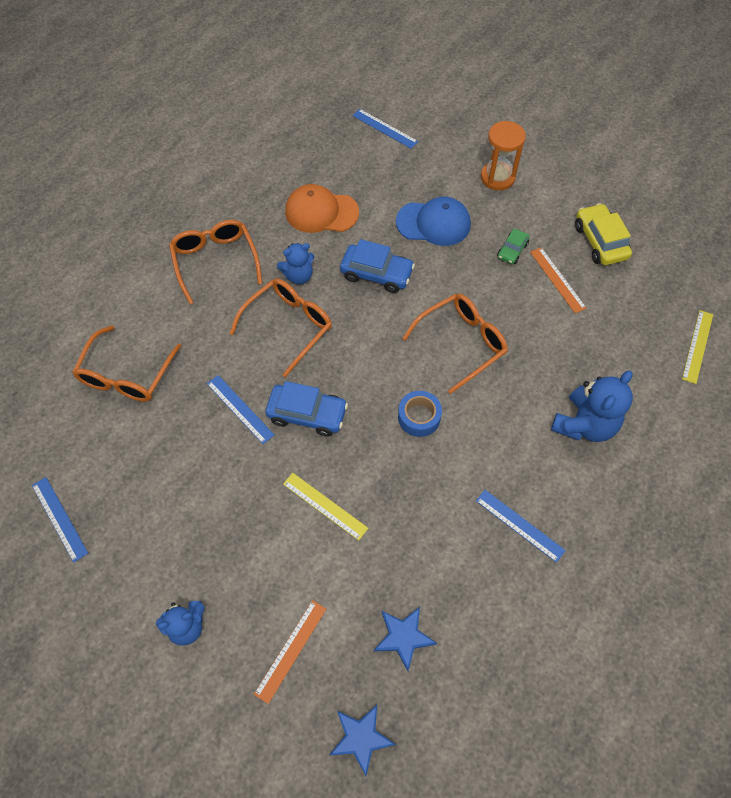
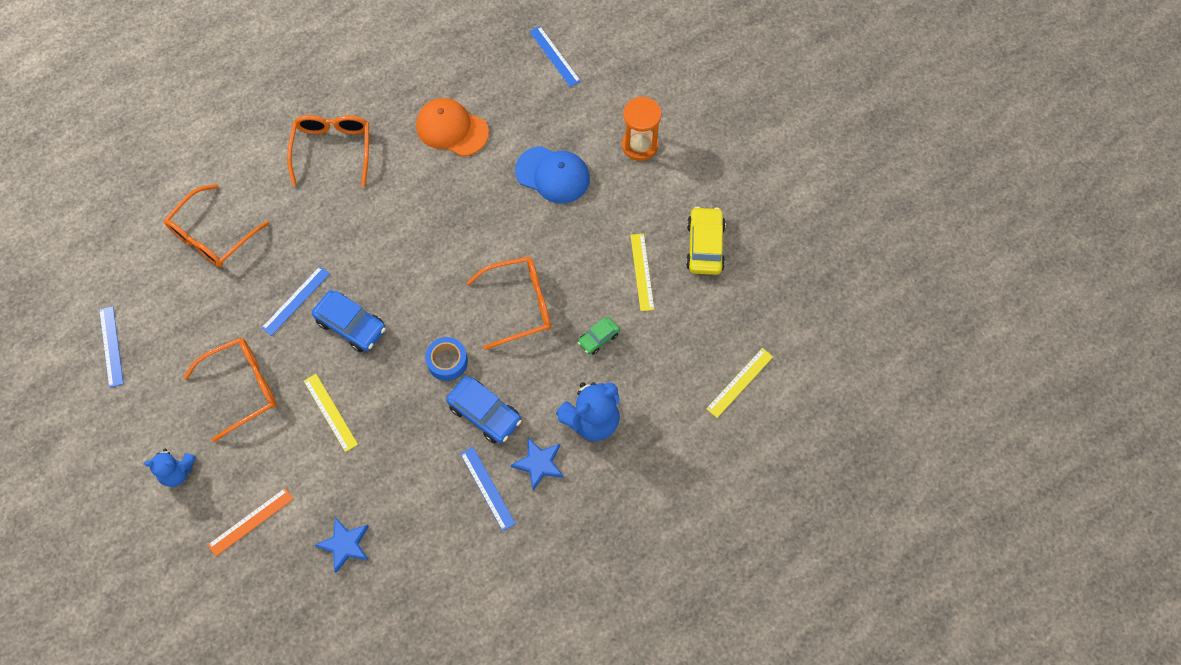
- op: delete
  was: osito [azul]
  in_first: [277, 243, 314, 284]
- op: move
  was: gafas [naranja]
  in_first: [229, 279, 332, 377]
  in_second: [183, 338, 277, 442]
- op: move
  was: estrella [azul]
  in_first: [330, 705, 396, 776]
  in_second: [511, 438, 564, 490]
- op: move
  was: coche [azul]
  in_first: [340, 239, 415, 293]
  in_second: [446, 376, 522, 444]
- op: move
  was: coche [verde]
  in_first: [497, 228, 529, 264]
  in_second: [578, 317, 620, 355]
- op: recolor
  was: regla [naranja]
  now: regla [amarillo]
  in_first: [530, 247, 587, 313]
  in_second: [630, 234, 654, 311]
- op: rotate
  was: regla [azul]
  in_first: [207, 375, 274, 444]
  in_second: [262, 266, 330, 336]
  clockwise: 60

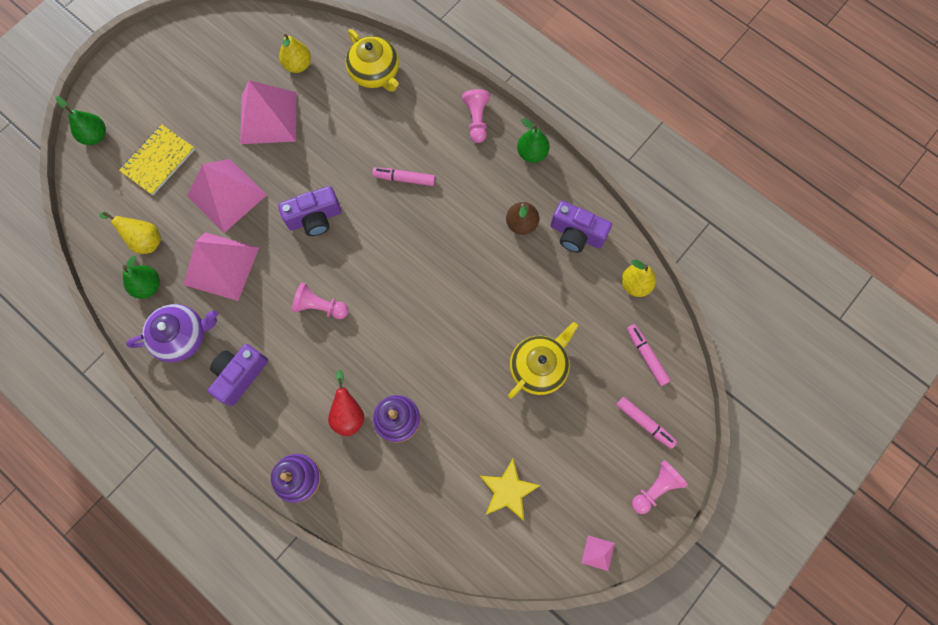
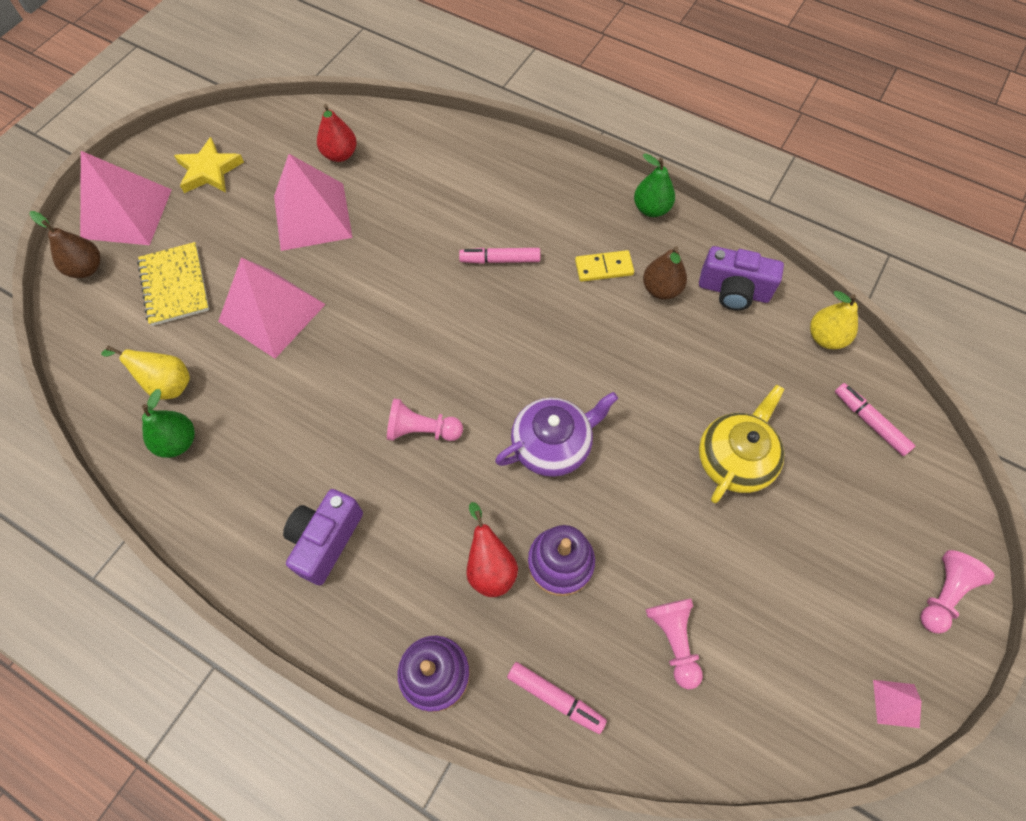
- op: delete
  was: cámara [morado]
  in_first: [278, 186, 341, 236]
- op: delete
  was: tetera [amarillo]
  in_first: [345, 29, 399, 92]
- op: insert
  now: ficha de dominó [amarillo]
  in_second: [575, 250, 634, 282]
- op: move
  was: tetera [morado]
  in_first: [126, 304, 218, 362]
  in_second: [495, 392, 618, 477]
- op: move
  was: pirámide [rosa]
  in_first: [183, 232, 259, 301]
  in_second: [80, 151, 172, 245]
- op: move
  was: peón [rosa]
  in_first: [462, 89, 490, 143]
  in_second: [645, 598, 703, 689]
- op: move
  was: estrella [amarillo]
  in_first: [480, 459, 541, 521]
  in_second: [174, 137, 244, 193]
- op: move
  was: rotulador [rosa]
  in_first: [616, 397, 677, 449]
  in_second: [507, 662, 607, 734]
- op: recolor
  was: pera [verde]
  now: pera [marrón]
  in_first: [56, 96, 106, 145]
  in_second: [29, 211, 101, 278]
- op: recolor
  was: pera [amarillo]
  now: pera [rojo]
  in_first: [279, 34, 311, 73]
  in_second: [317, 104, 357, 162]
- op: rotate
  was: cuaderno [amarillo]
  in_first: [119, 125, 195, 195]
  in_second: [137, 242, 209, 326]
  clockwise: -45

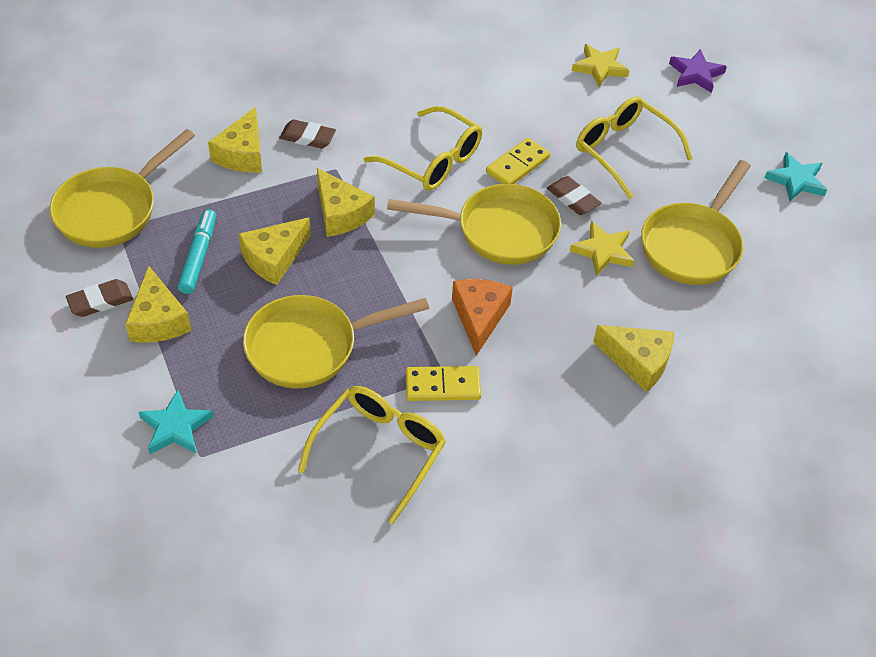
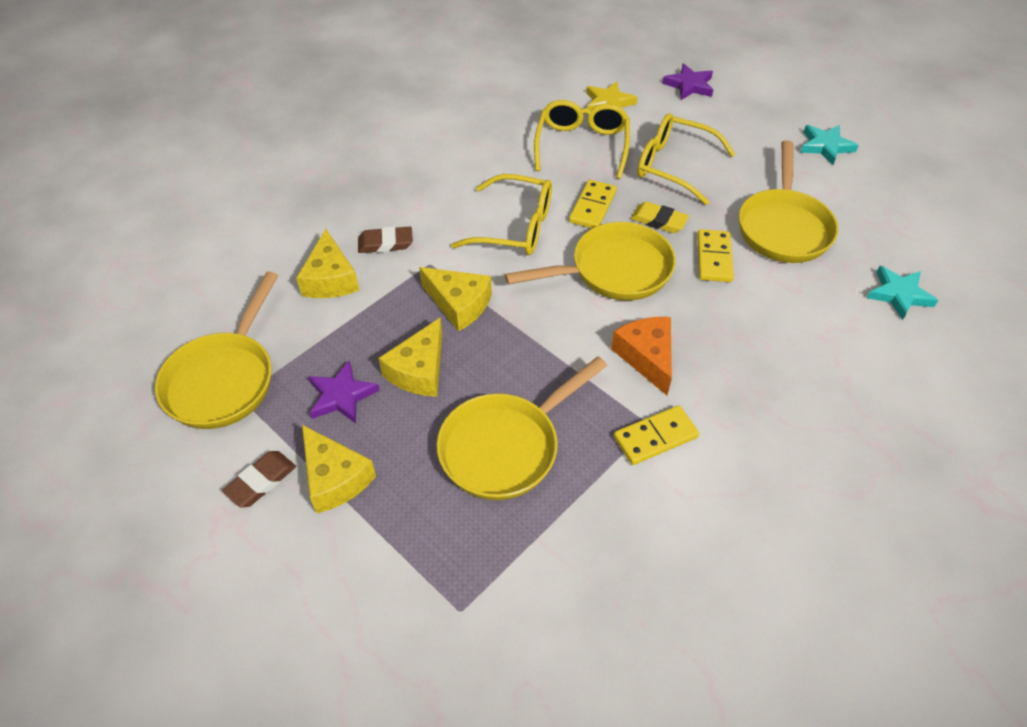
- op: delete
  was: queso [amarillo]
  in_first: [593, 325, 674, 392]
- op: move
  was: estrella [turquesa]
  in_first: [139, 390, 214, 454]
  in_second: [867, 266, 938, 320]
- op: move
  was: gafas [amarillo]
  in_first: [298, 386, 446, 524]
  in_second: [534, 100, 630, 179]
- op: replace
  was: rotulador [turquesa]
  now: estrella [morado]
  in_first: [178, 209, 216, 294]
  in_second: [308, 360, 380, 424]
- op: replace
  was: estrella [amarillo]
  now: ficha de dominó [amarillo]
  in_first: [570, 221, 634, 276]
  in_second: [697, 229, 734, 282]
- op: recolor
  was: goma de borrar [marrón]
  now: goma de borrar [amarillo]
  in_first: [547, 176, 601, 215]
  in_second: [631, 202, 689, 233]

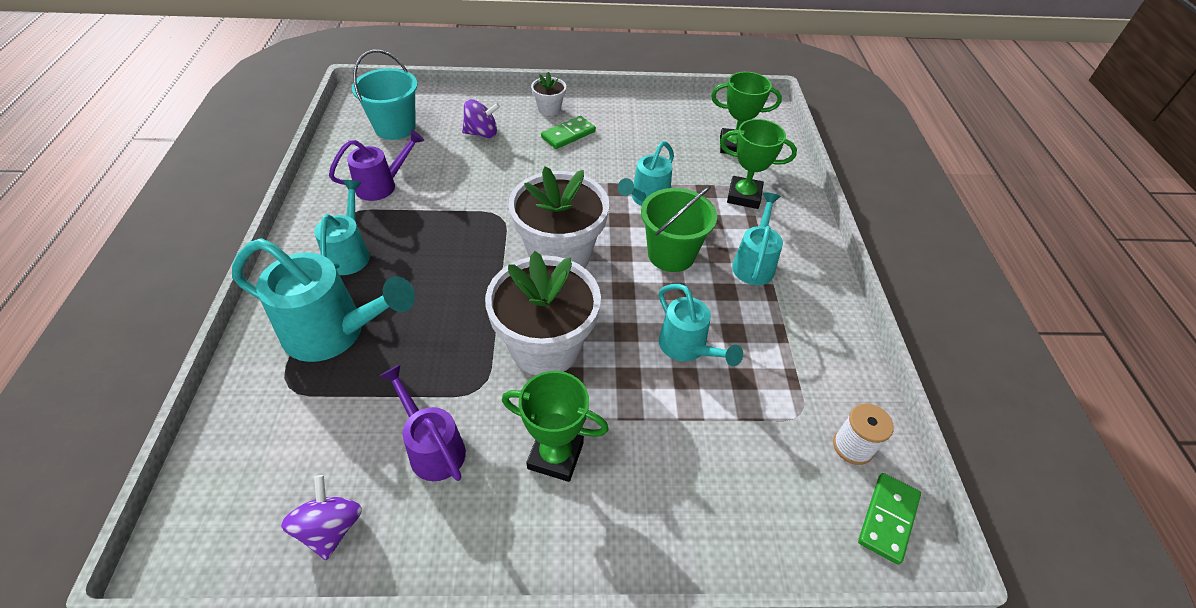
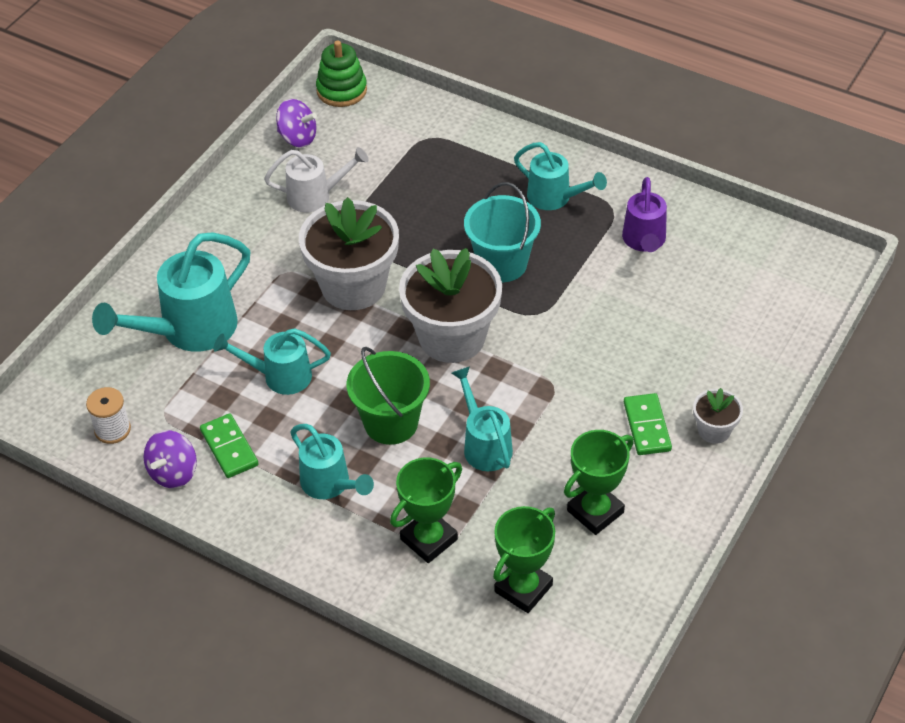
- op: insert
  now: juguete apilable [verde]
  in_second: [316, 40, 367, 107]
- op: move
  was: regadera [turquesa]
  in_first: [232, 238, 415, 362]
  in_second: [92, 232, 250, 352]
- op: move
  was: balde [turquesa]
  in_first: [352, 50, 418, 140]
  in_second: [464, 182, 541, 282]
- op: move
  was: peonza [morado]
  in_first: [462, 99, 500, 138]
  in_second: [144, 430, 197, 488]
- op: move
  was: trofeo [verde]
  in_first: [502, 371, 609, 482]
  in_second: [564, 430, 634, 535]
- op: move
  was: ficha de dominó [verde]
  in_first: [858, 473, 921, 564]
  in_second: [200, 413, 259, 478]
- op: recolor
  was: regadera [morado]
  now: regadera [blanco]
  in_first: [379, 364, 466, 481]
  in_second: [264, 147, 369, 212]

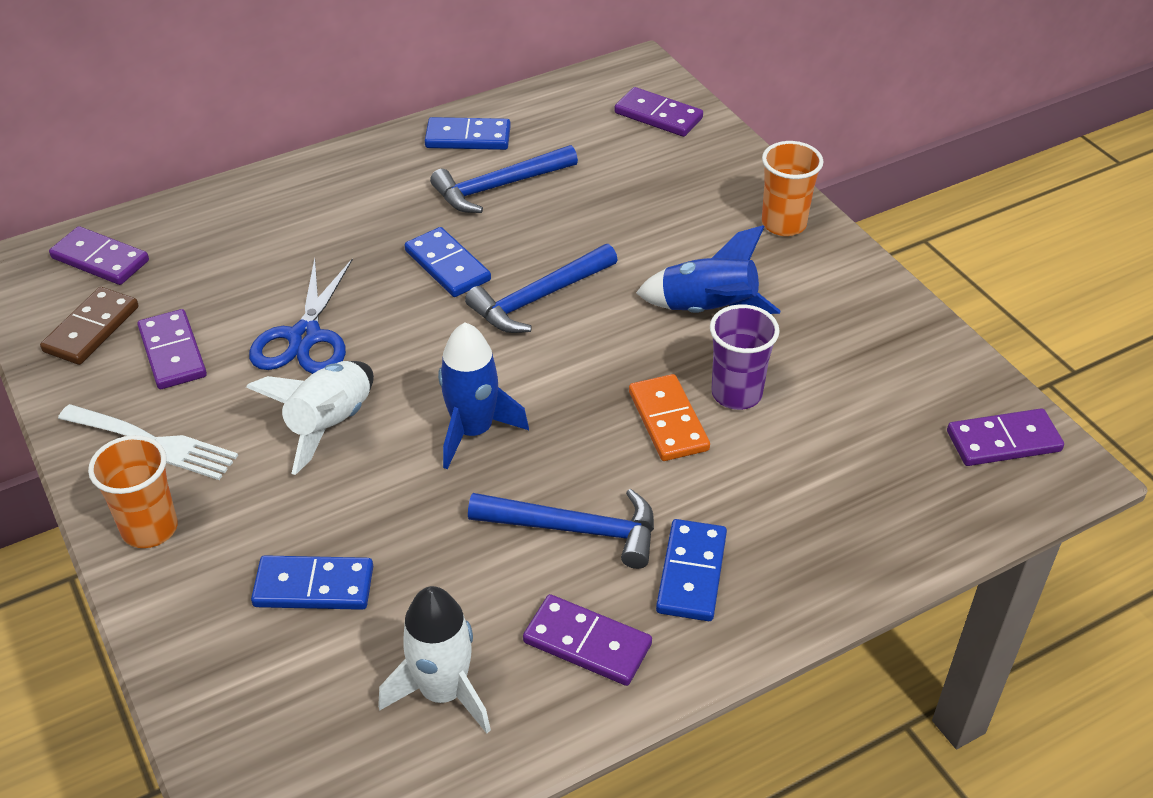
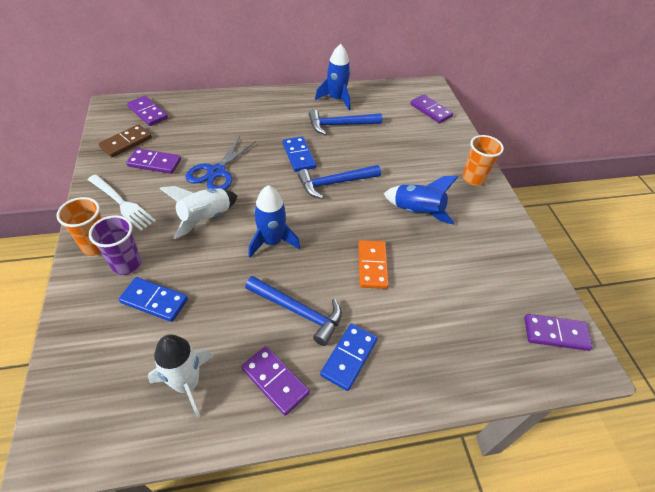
- op: move
  was: vaso [morado]
  in_first: [710, 304, 780, 410]
  in_second: [89, 215, 142, 275]
- op: replace
  was: ficha de dominó [azul]
  now: cohete [azul]
  in_first: [425, 117, 511, 150]
  in_second: [315, 44, 351, 110]
- op: rotate
  was: ficha de dominó [morado]
  in_first: [137, 309, 207, 389]
  in_second: [126, 148, 181, 174]
  clockwise: -75

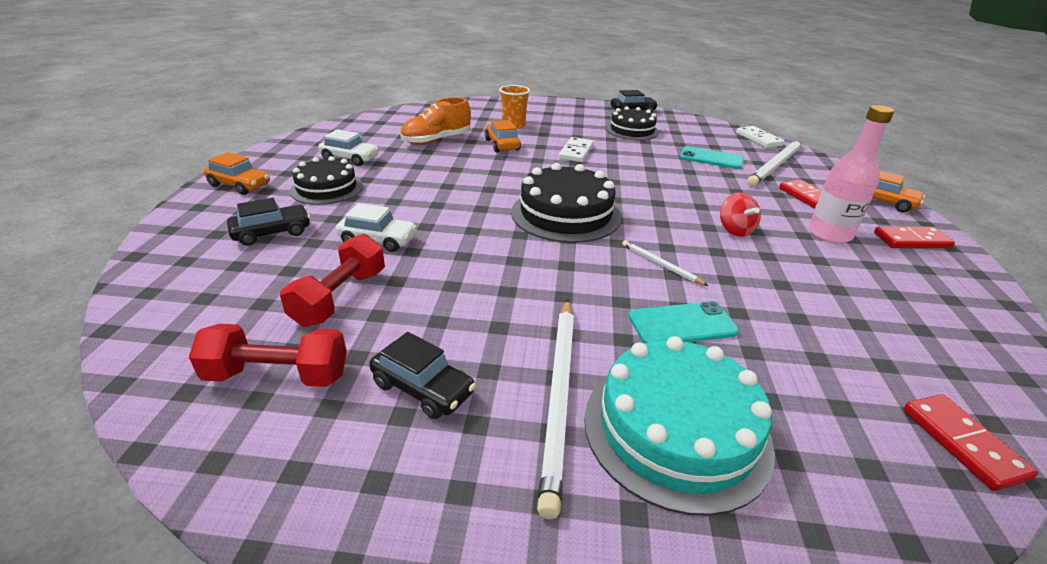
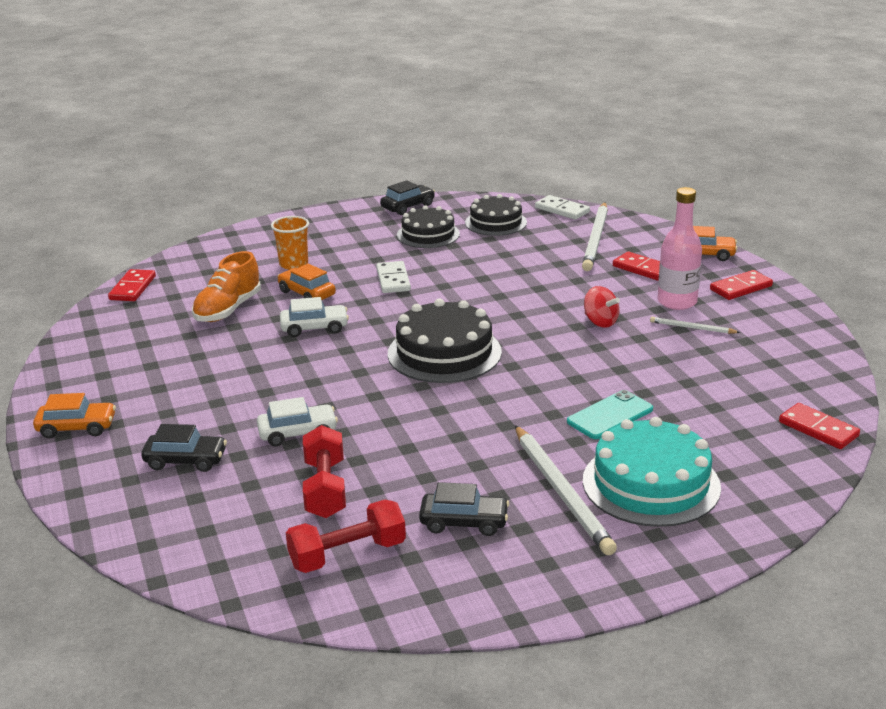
- op: delete
  was: móvil [turquesa]
  in_first: [680, 146, 744, 169]
- op: insert
  now: ficha de dominó [rojo]
  in_second: [108, 269, 156, 301]
- op: move
  was: tarta [negro]
  in_first: [290, 156, 363, 205]
  in_second: [465, 194, 527, 236]
- op: move
  was: coche [blanco]
  in_first: [318, 129, 379, 166]
  in_second: [280, 297, 349, 337]
- op: move
  was: lápiz [blanco]
  in_first: [622, 240, 708, 286]
  in_second: [650, 317, 740, 334]
- op: rotate
  was: coche [negro]
  in_first: [227, 198, 310, 246]
  in_second: [141, 424, 227, 472]
  clockwise: 60

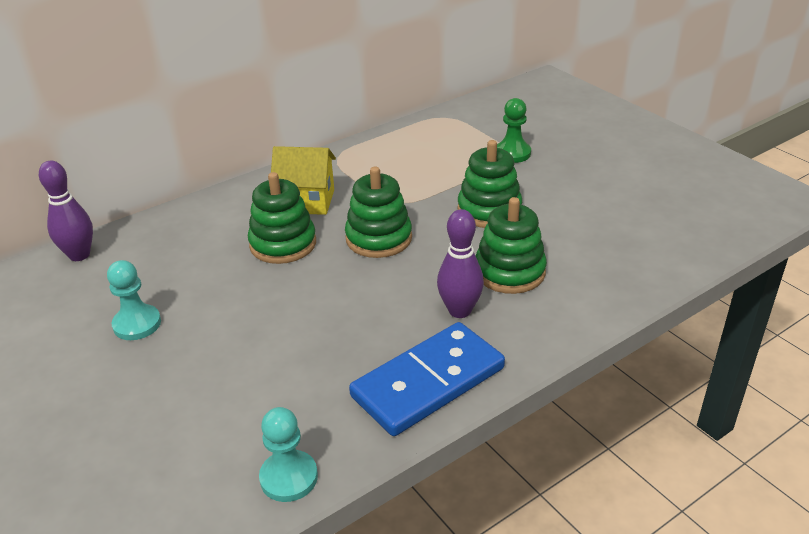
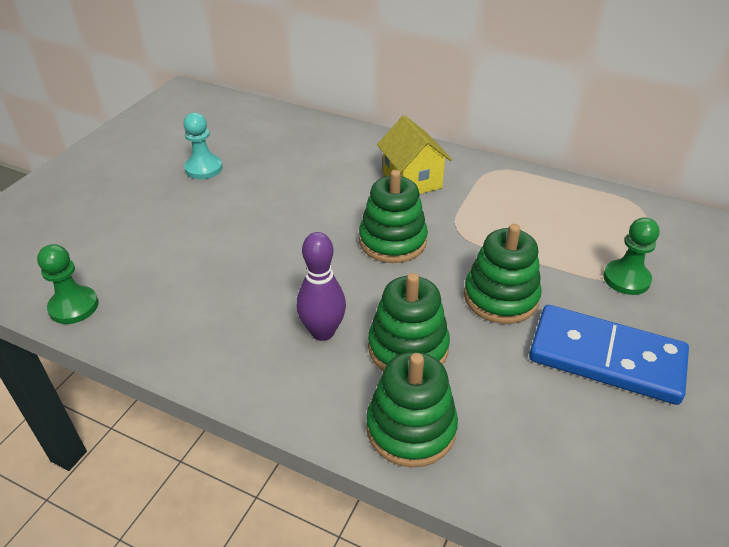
- op: delete
  was: bolo [morado]
  in_first: [39, 161, 93, 261]
- op: move
  was: juguete apilable [verde]
  in_first: [248, 172, 316, 264]
  in_second: [366, 352, 458, 467]
- op: move
  was: ficha de dominó [azul]
  in_first: [349, 322, 505, 436]
  in_second: [529, 305, 689, 405]
- op: recolor
  was: peón [turquesa]
  now: peón [verde]
  in_first: [259, 407, 318, 502]
  in_second: [37, 244, 98, 324]

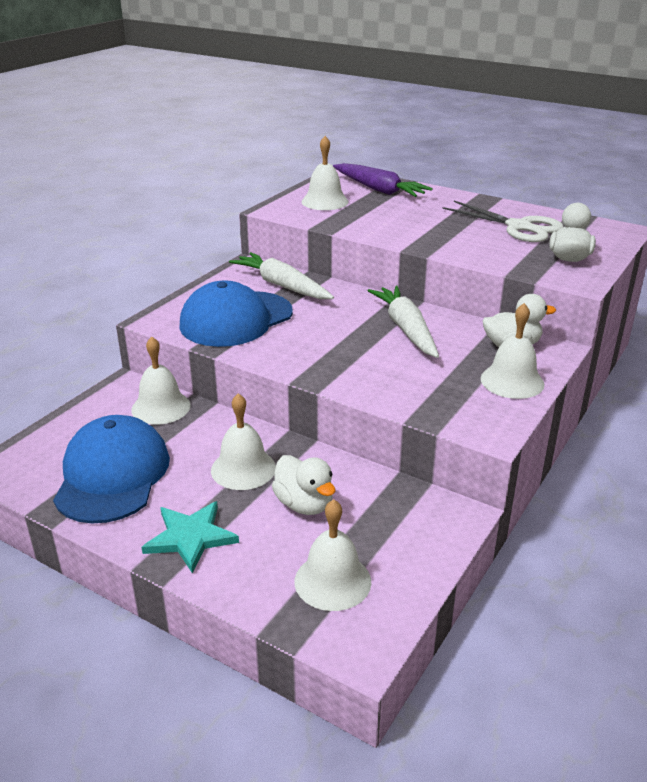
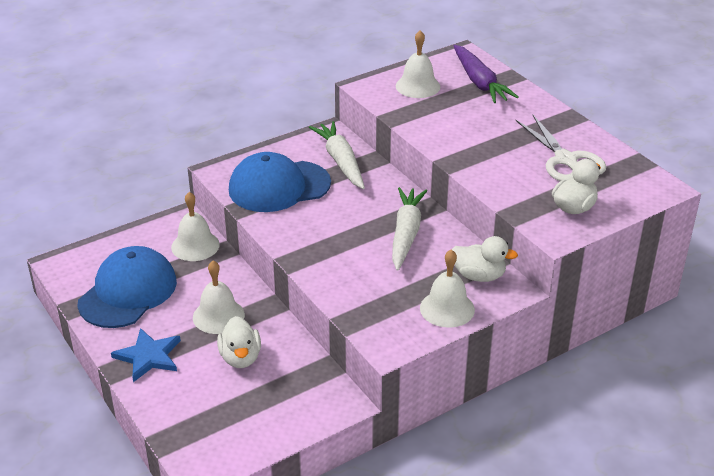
- op: delete
  was: campana [blanco]
  in_first: [294, 499, 371, 611]
- op: recolor
  was: estrella [turquesa]
  now: estrella [azul]
  in_first: [142, 501, 239, 573]
  in_second: [111, 328, 181, 382]

